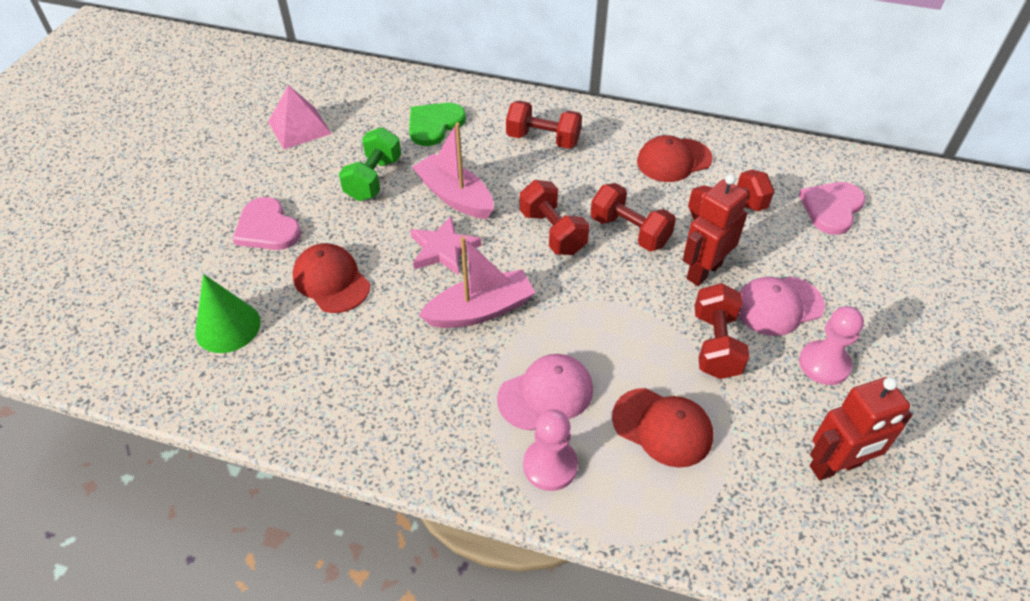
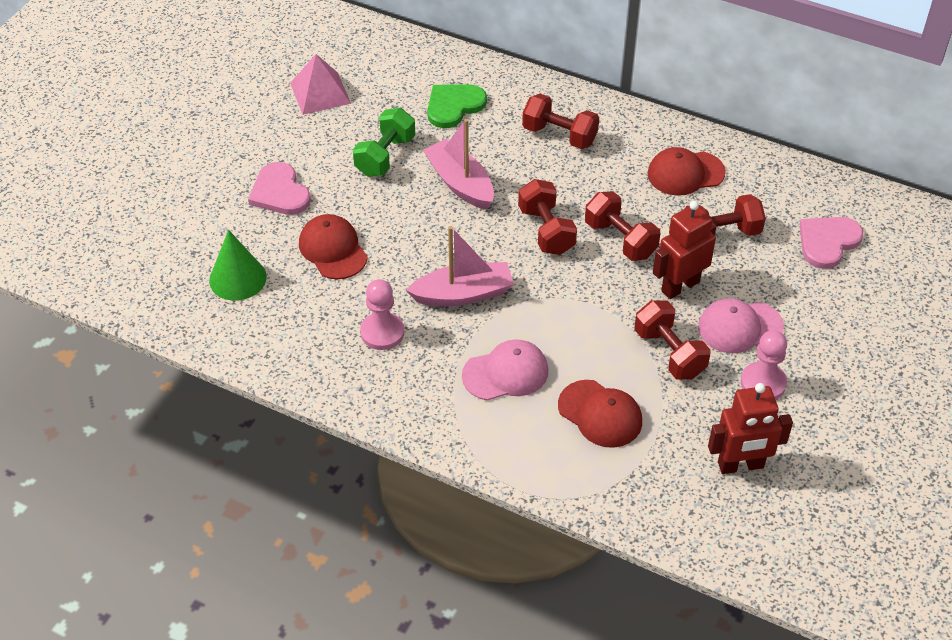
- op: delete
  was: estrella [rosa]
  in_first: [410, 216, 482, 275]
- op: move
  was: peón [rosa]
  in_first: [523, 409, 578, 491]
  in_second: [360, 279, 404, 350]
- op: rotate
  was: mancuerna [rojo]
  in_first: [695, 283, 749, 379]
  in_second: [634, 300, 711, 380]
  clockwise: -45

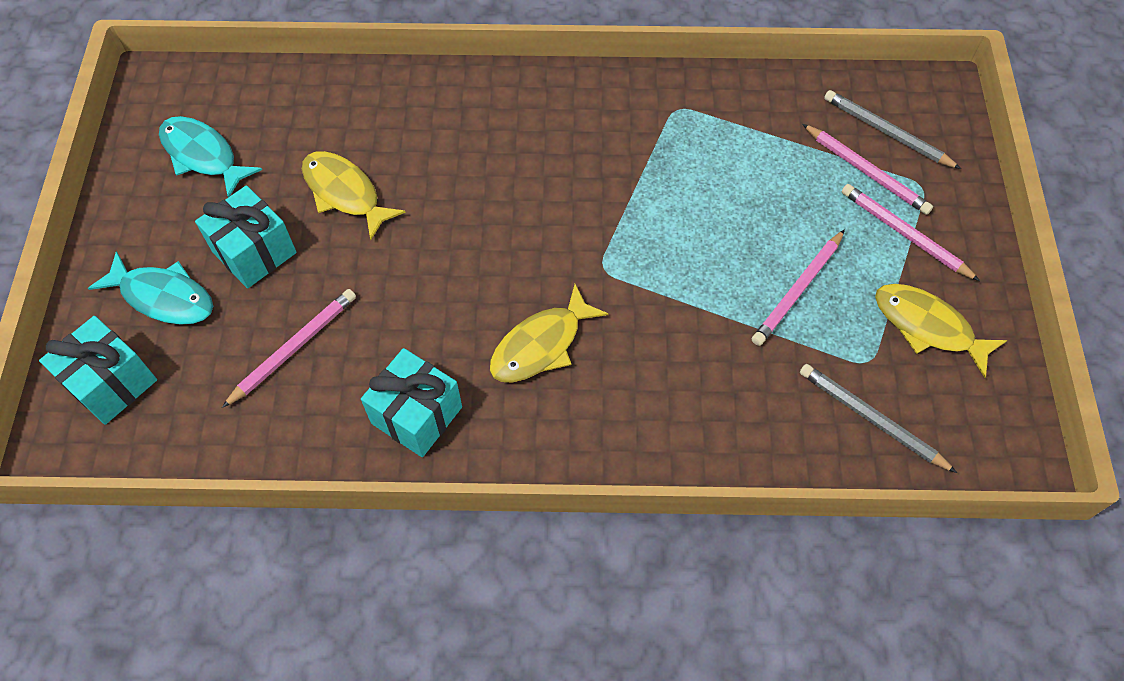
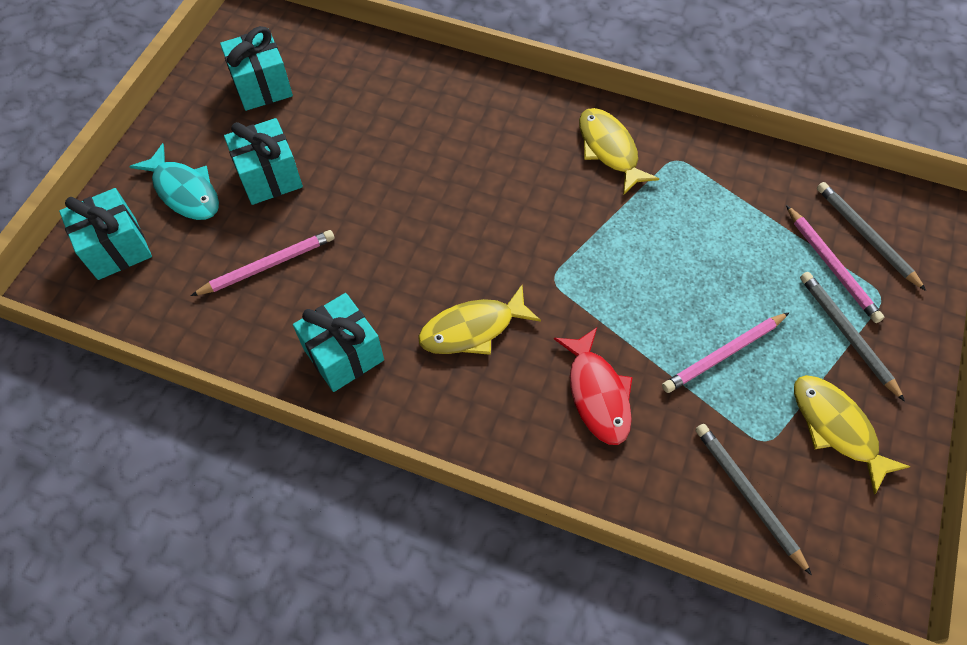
- op: insert
  now: pez [rojo]
  in_second: [554, 327, 633, 445]
- op: move
  was: pez [amarillo]
  in_first: [302, 151, 406, 240]
  in_second: [579, 108, 659, 195]
- op: replace
  was: pez [turquesa]
  now: regalo [turquesa]
  in_first: [159, 116, 262, 197]
  in_second: [220, 26, 293, 111]
- op: recolor
  was: lápiz [rosa]
  now: lápiz [gris]
  in_first: [842, 184, 980, 281]
  in_second: [800, 272, 905, 402]

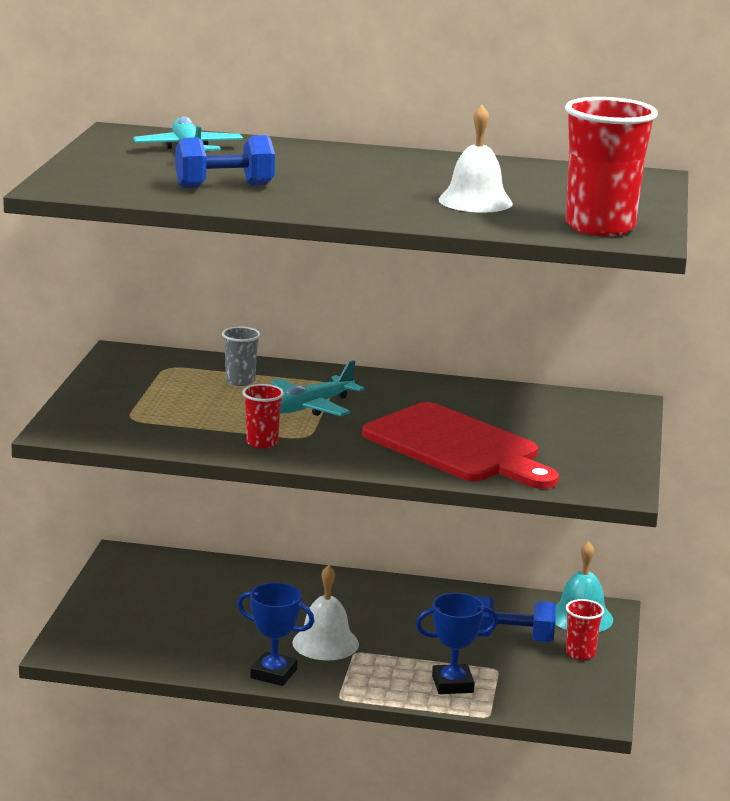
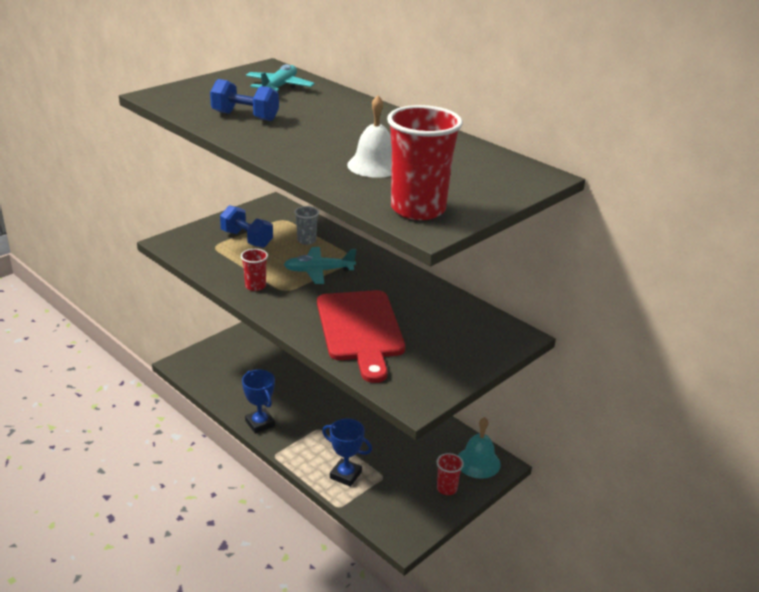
- op: delete
  was: campana [blanco]
  in_first: [292, 565, 359, 660]
- op: move
  was: mancuerna [azul]
  in_first: [476, 596, 556, 642]
  in_second: [220, 205, 273, 248]

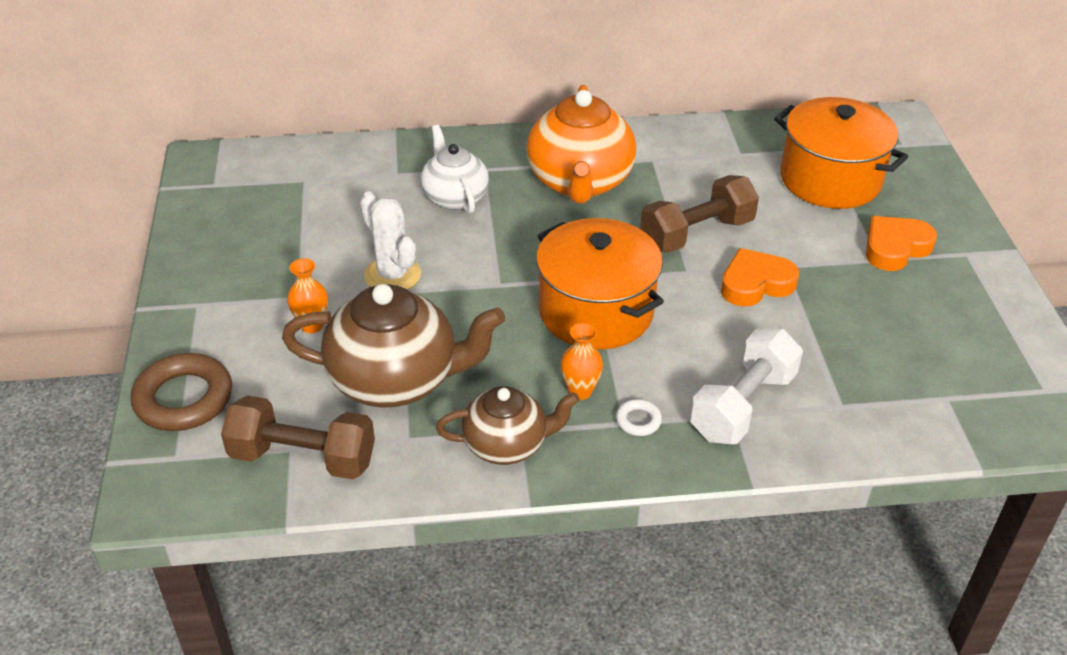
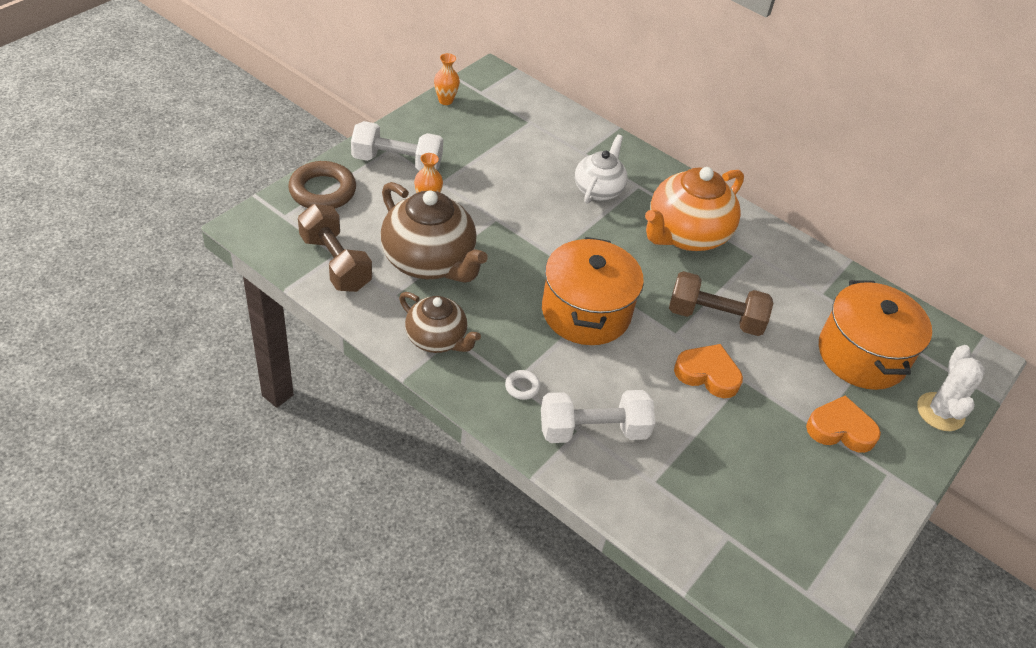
- op: insert
  now: mancuerna [blanco]
  in_second: [351, 121, 443, 171]
- op: move
  was: cactus [blanco]
  in_first: [360, 191, 421, 290]
  in_second: [917, 345, 985, 431]
- op: move
  was: florero [naranja]
  in_first: [560, 323, 603, 400]
  in_second: [434, 53, 460, 105]

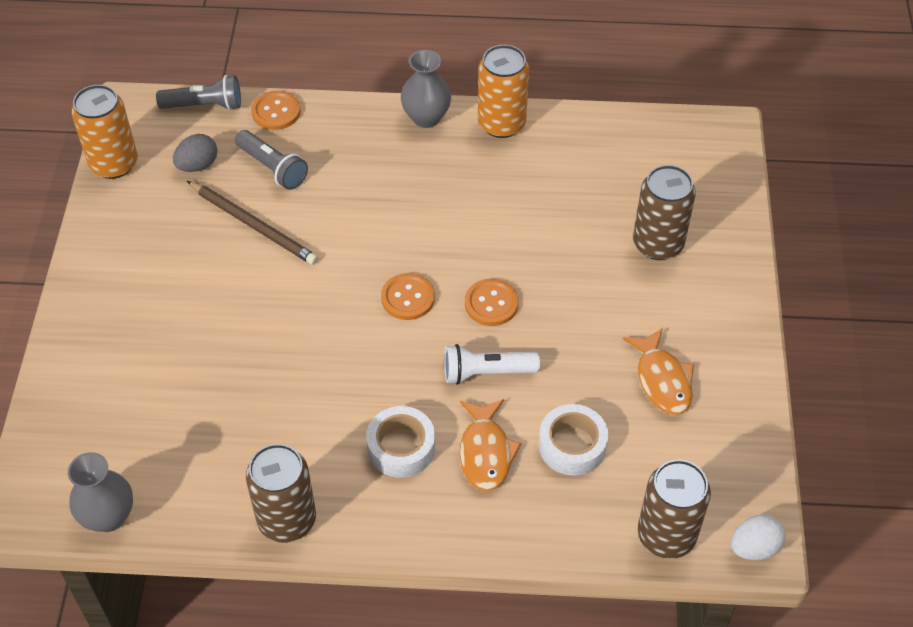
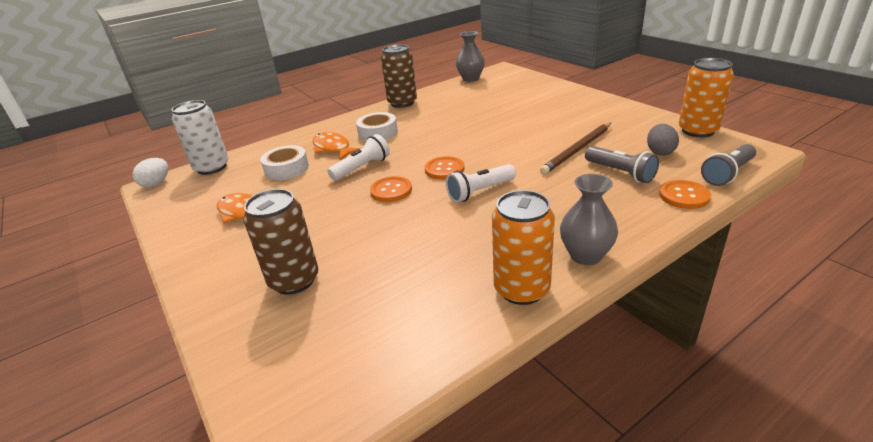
- op: insert
  now: lámpara de mano [blanco]
  in_second: [446, 164, 516, 202]
- op: recolor
  was: lata [marrón]
  now: lata [blanco]
  in_first: [638, 460, 711, 559]
  in_second: [172, 100, 229, 175]
- op: rotate
  was: lápiz [marrón]
  in_first: [187, 181, 318, 265]
  in_second: [540, 123, 611, 174]
  clockwise: -45
- op: rotate
  was: lámpara de mano [gris]
  in_first: [235, 130, 308, 190]
  in_second: [585, 146, 659, 183]
  clockwise: -135

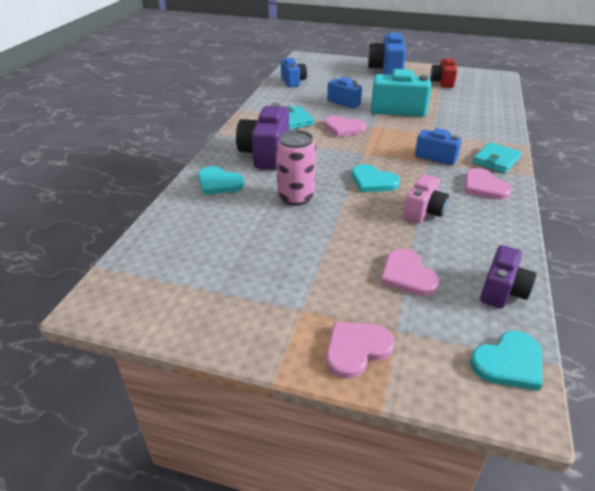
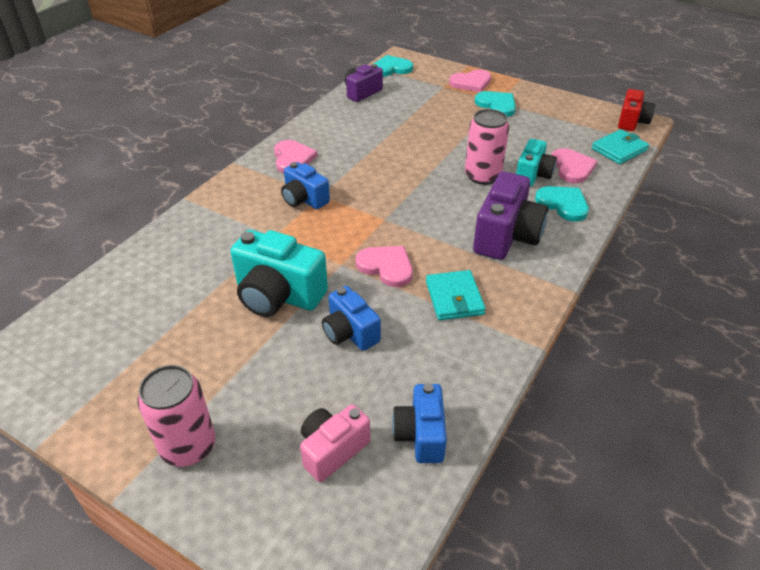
- op: insert
  now: cámara [turquesa]
  in_second: [516, 139, 557, 187]
- op: move
  was: corazón [turquesa]
  in_first: [352, 164, 400, 192]
  in_second: [475, 91, 516, 117]
- op: move
  was: corazón [rosa]
  in_first: [380, 248, 439, 296]
  in_second: [551, 148, 598, 183]
- op: move
  was: cámara [rosa]
  in_first: [403, 174, 449, 223]
  in_second: [300, 404, 370, 482]
- op: move
  was: cámara [rojo]
  in_first: [430, 57, 457, 88]
  in_second: [618, 89, 655, 131]
- op: move
  was: cartera [turquesa]
  in_first: [473, 142, 522, 173]
  in_second: [592, 129, 649, 164]
- op: replace
  was: cámara [azul]
  now: lata [rosa]
  in_first: [368, 32, 406, 75]
  in_second: [137, 365, 216, 467]

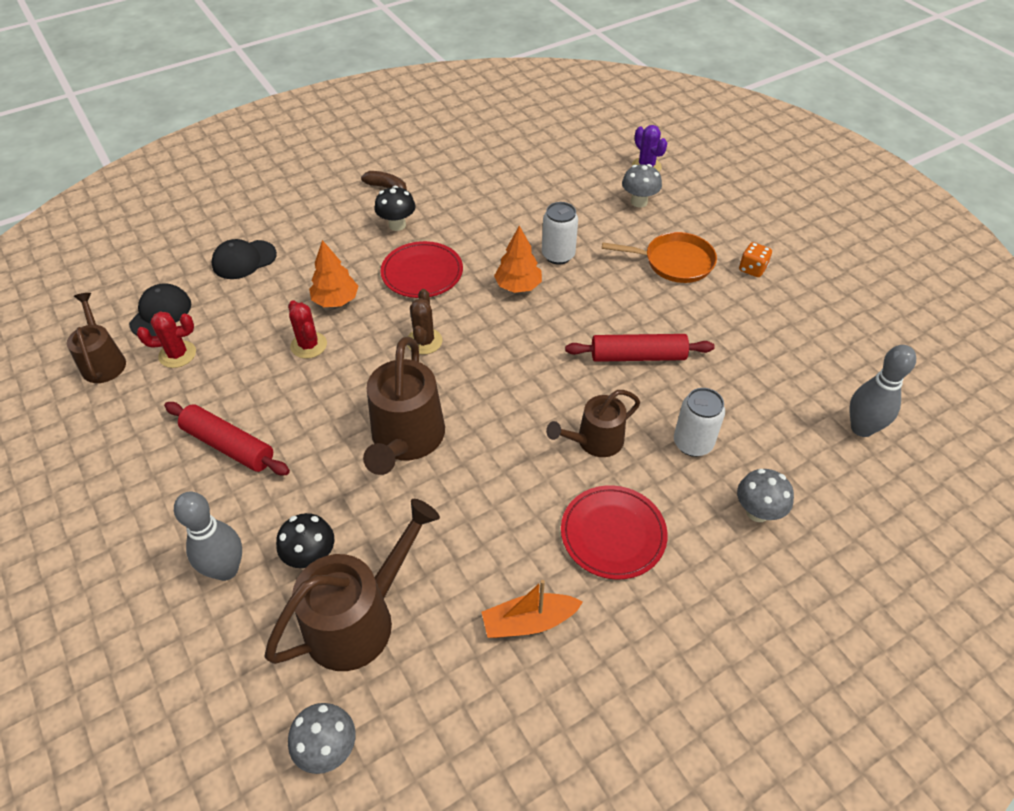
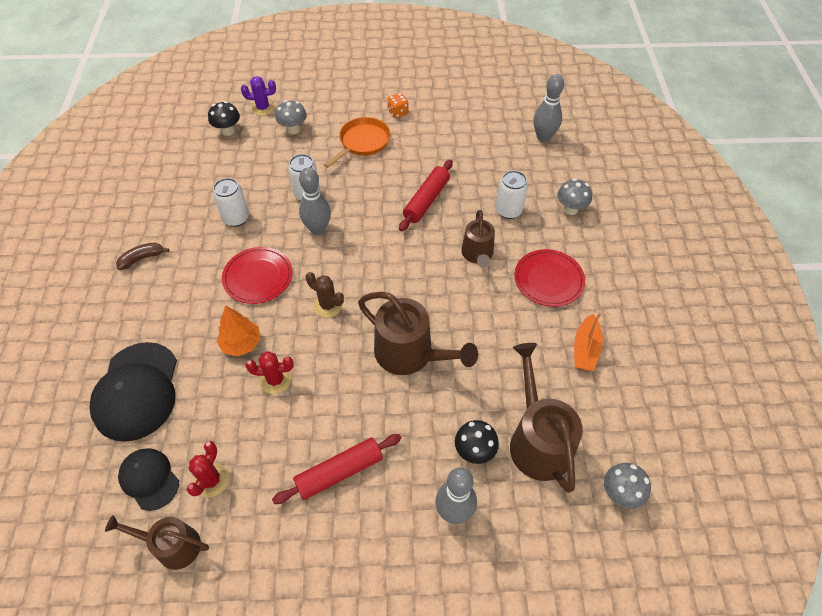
- op: insert
  now: lata [blanco]
  in_second: [213, 178, 249, 227]
- op: move
  was: seta [negro]
  in_first: [374, 186, 415, 231]
  in_second: [208, 101, 240, 136]
- op: replace
  was: árbol [naranja]
  now: bolo [gris]
  in_first: [494, 226, 542, 293]
  in_second: [299, 168, 331, 235]
- op: resize
  was: gorra [negro]
  in_first: [211, 239, 277, 279]
  in_second: [89, 342, 177, 442]
  ratio: 1.73

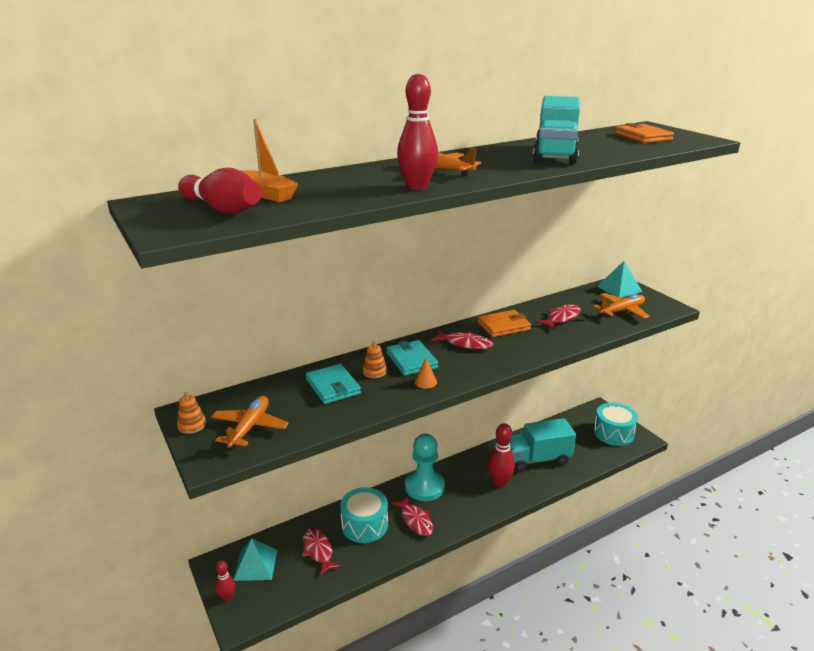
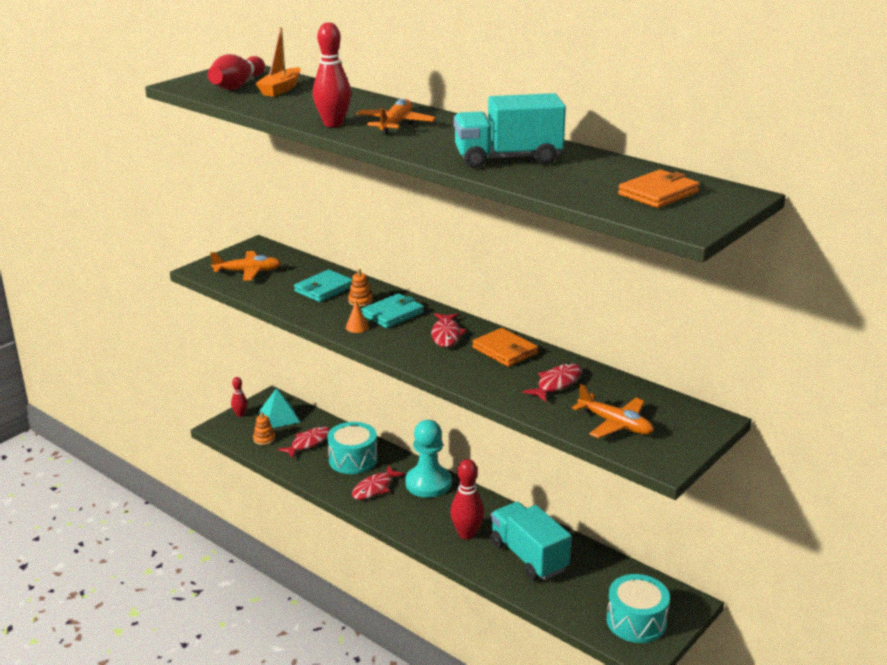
- op: delete
  was: pirámide [turquesa]
  in_first: [597, 261, 642, 298]
- op: move
  was: juguete apilable [naranja]
  in_first: [177, 392, 206, 434]
  in_second: [253, 412, 275, 445]
- op: rotate
  was: pez [rojo]
  in_first: [536, 304, 581, 329]
  in_second: [523, 363, 582, 402]
  clockwise: -75

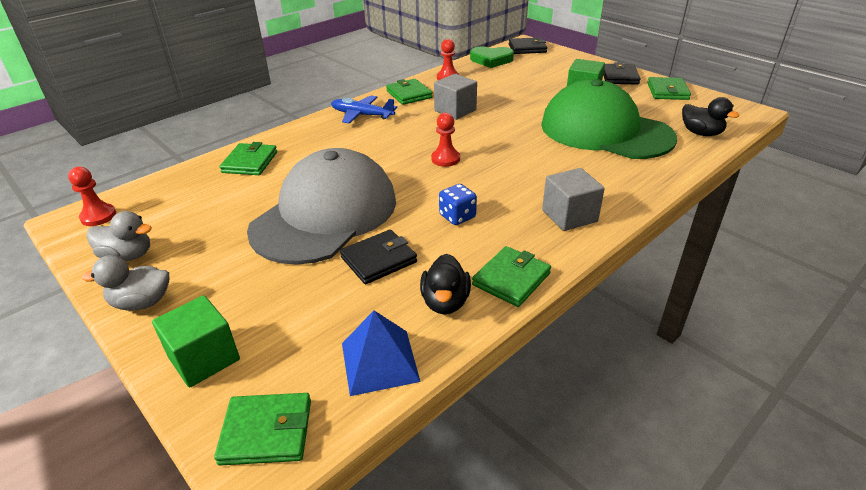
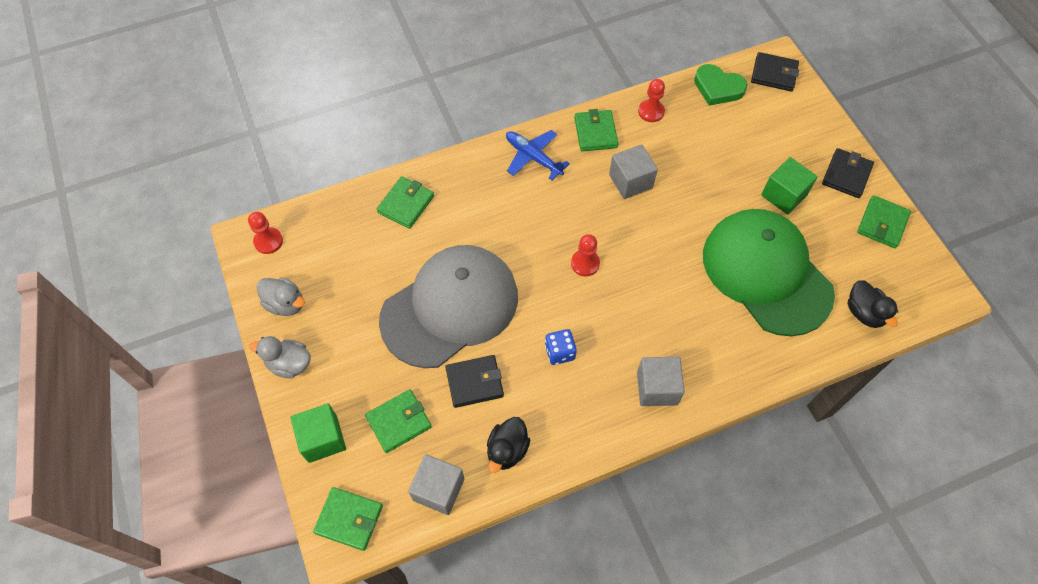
- op: move
  was: cartera [verde]
  in_first: [472, 246, 551, 307]
  in_second: [365, 389, 432, 453]
- op: replace
  was: pirámide [azul]
  now: cubo [gris]
  in_first: [342, 310, 421, 396]
  in_second: [408, 454, 464, 515]

